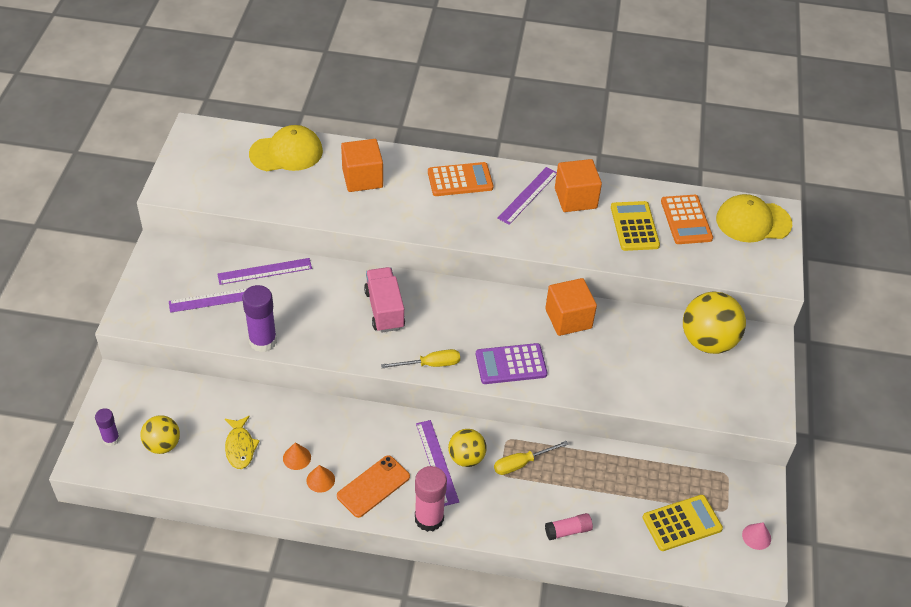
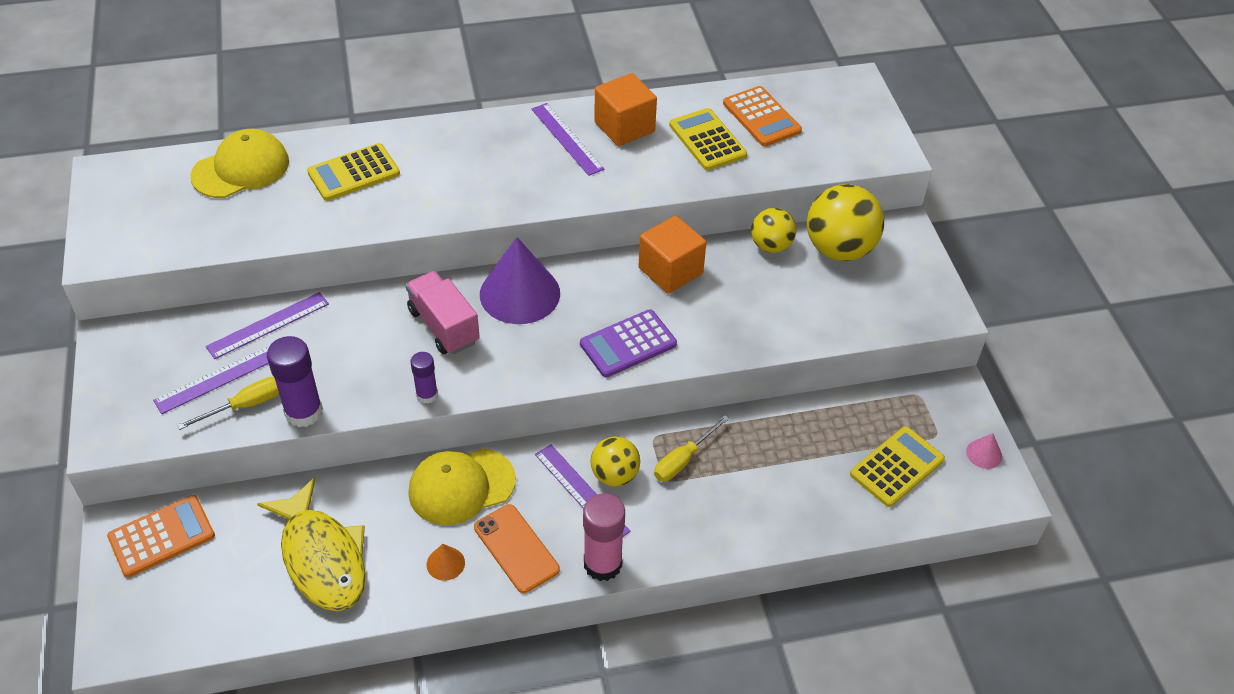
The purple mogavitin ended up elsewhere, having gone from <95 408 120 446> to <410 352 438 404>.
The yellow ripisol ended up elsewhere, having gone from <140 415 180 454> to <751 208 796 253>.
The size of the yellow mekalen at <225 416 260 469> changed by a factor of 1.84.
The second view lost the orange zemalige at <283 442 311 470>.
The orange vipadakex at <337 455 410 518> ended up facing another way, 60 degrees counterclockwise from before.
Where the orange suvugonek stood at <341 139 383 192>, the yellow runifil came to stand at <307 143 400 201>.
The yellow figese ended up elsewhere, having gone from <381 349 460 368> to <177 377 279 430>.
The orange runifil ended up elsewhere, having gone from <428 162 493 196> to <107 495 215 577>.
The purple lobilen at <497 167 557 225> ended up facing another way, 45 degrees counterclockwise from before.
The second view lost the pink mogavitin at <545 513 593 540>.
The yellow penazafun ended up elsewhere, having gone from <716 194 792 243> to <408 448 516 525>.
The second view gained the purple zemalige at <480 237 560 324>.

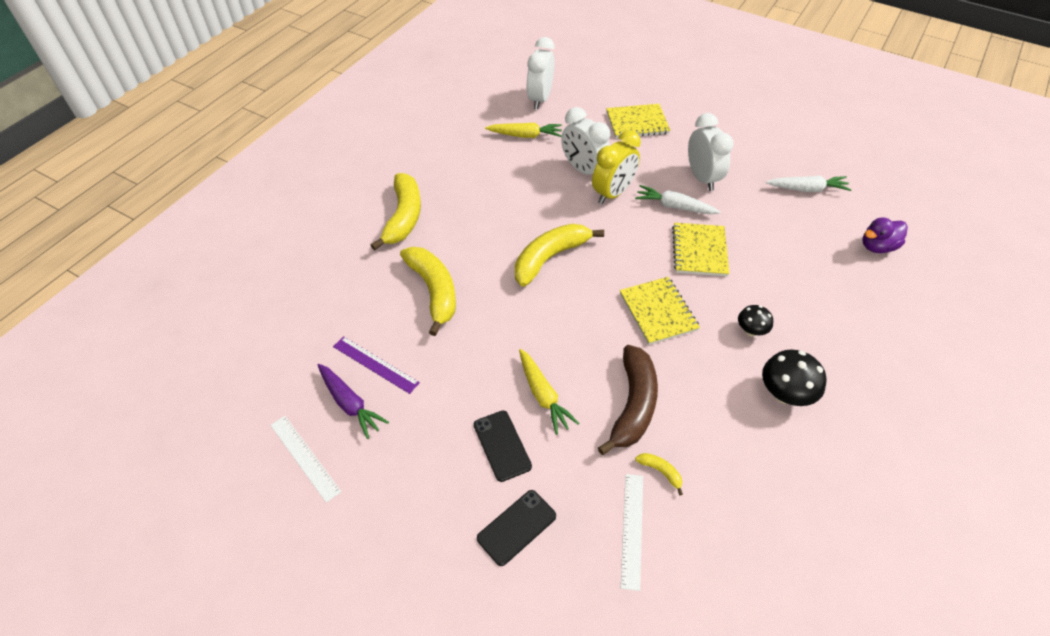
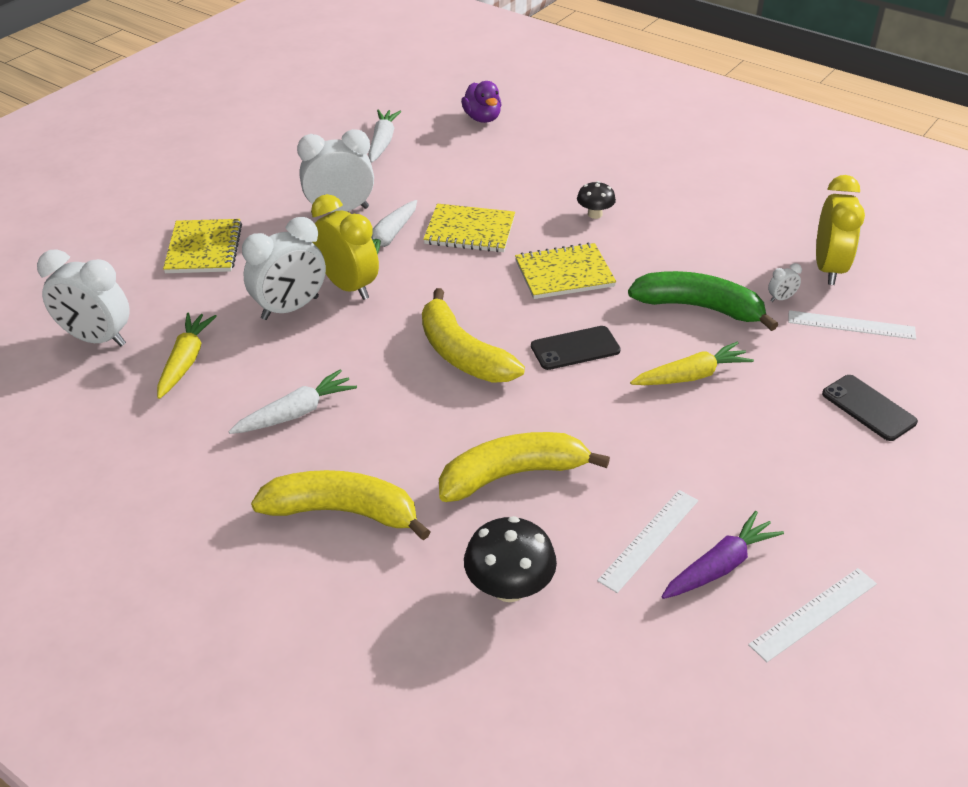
What was the purple lobilen at <333 336 420 394> turned into the white lobilen at <597 490 698 593>.
The black vipadakex ended up elsewhere, having gone from <474 411 532 482> to <531 326 621 370>.
What was the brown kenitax at <598 345 658 455> turned into the green kenitax at <628 271 778 331>.
Where the yellow kenitax stood at <635 453 683 495>, the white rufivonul came to stand at <768 263 802 302>.
The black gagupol ended up elsewhere, having gone from <762 350 826 406> to <464 516 557 602>.
The second view gained the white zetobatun at <229 369 357 434>.
The second view gained the yellow rufivonul at <816 175 865 285>.

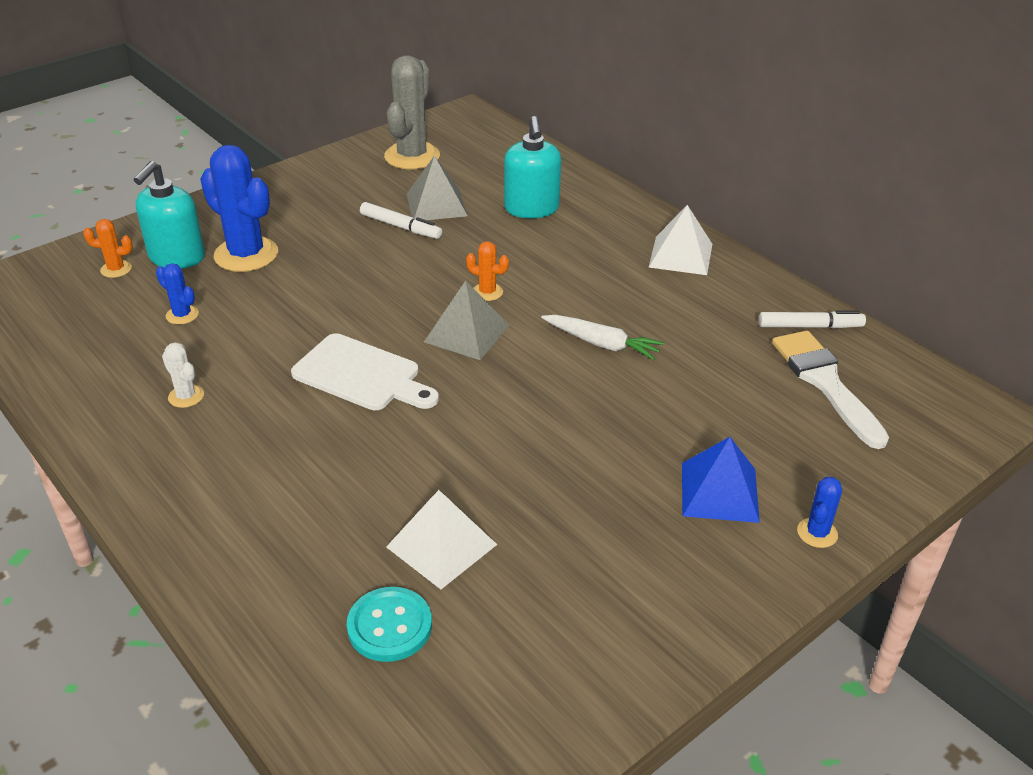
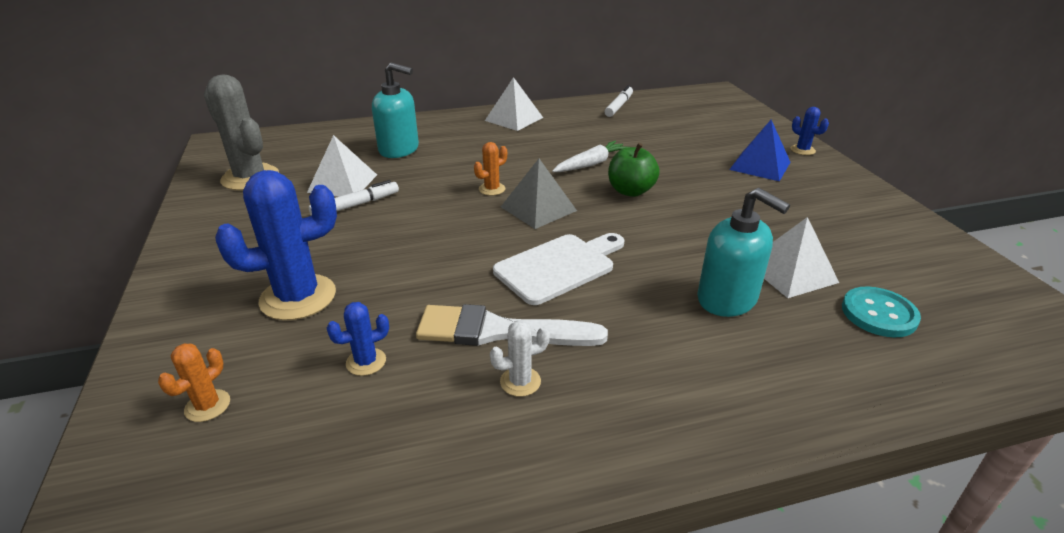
The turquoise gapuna ended up elsewhere, having gone from <133 161 205 269> to <697 188 790 317>.
What was the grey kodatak at <407 155 468 220> turned into the white kodatak at <307 135 377 197>.
The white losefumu ended up elsewhere, having gone from <772 330 889 449> to <416 304 608 346>.
The second view gained the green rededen at <608 143 660 197>.

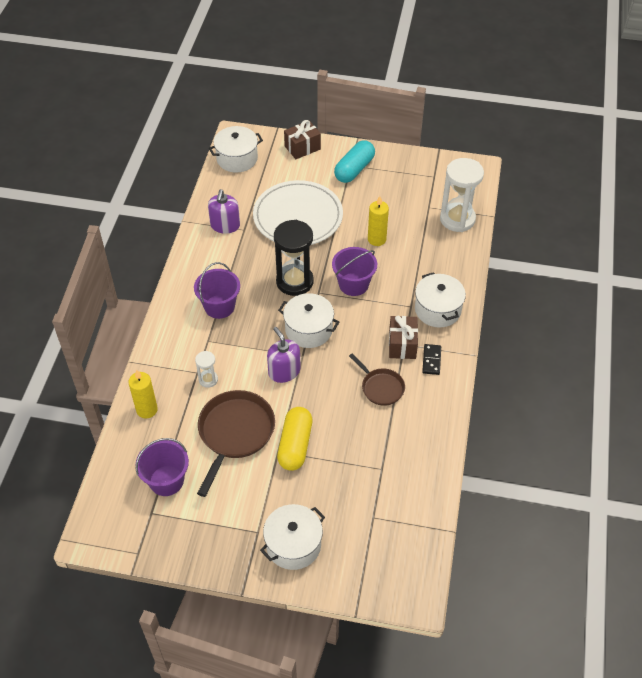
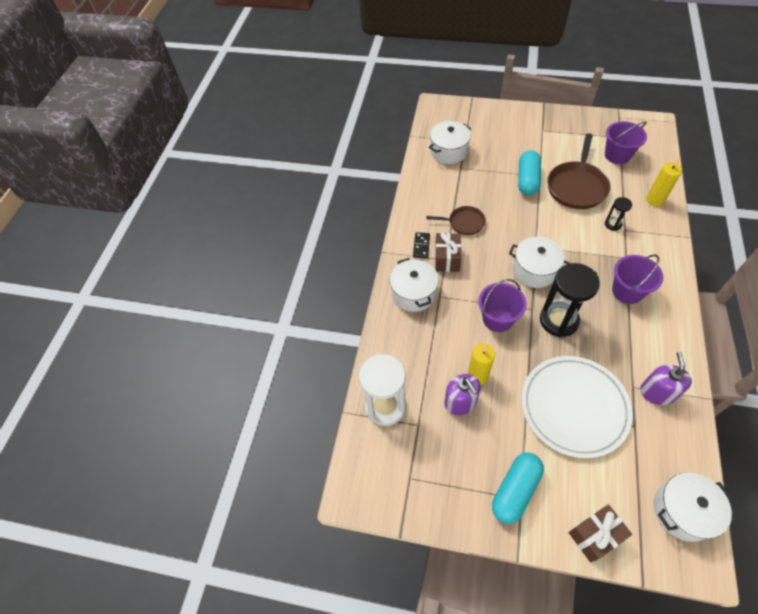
What was the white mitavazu at <195 351 218 388> turned into the black mitavazu at <605 197 632 231>.
The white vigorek ended up elsewhere, having gone from <260 504 325 570> to <429 121 471 164>.
The purple gapuna ended up elsewhere, having gone from <267 327 301 383> to <445 374 481 415>.
What was the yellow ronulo at <277 407 313 471> turned into the turquoise ronulo at <518 150 541 195>.
The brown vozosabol at <349 354 405 406> ended up facing another way, 135 degrees clockwise from before.

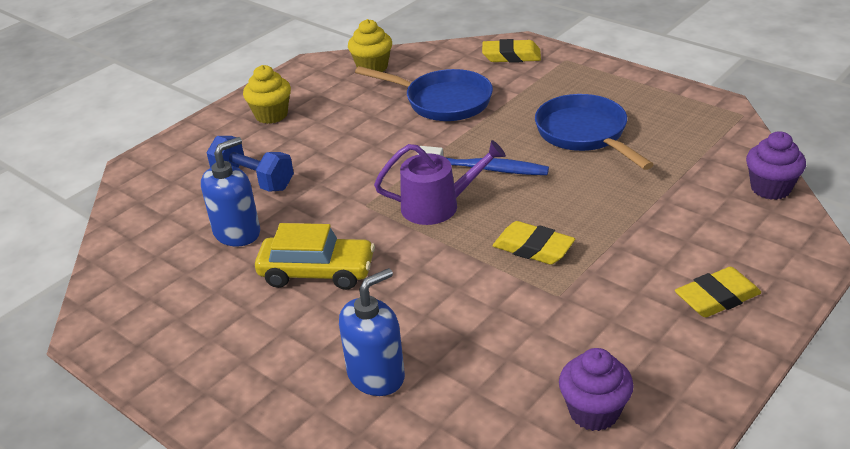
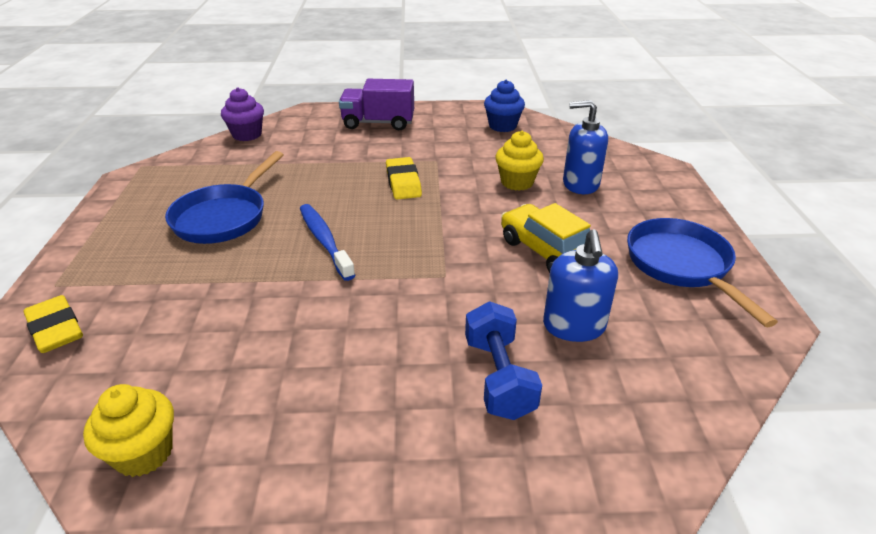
The blue gapuna at <201 137 260 246> ended up facing another way, 90 degrees counterclockwise from before.
The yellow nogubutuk ended up elsewhere, having gone from <243 65 291 124> to <496 131 544 191>.
The blue vozosabol ended up elsewhere, having gone from <355 66 493 121> to <627 218 778 327>.
The second view lost the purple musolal at <374 140 506 225>.
What was the purple nogubutuk at <559 348 634 431> turned into the blue nogubutuk at <484 80 525 132>.
Where the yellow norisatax stood at <675 267 761 317>, the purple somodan came to stand at <339 79 414 130>.

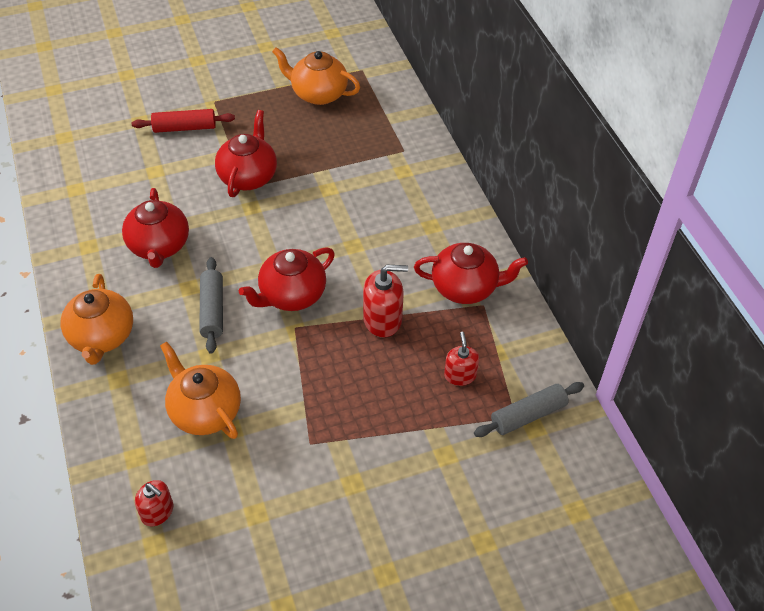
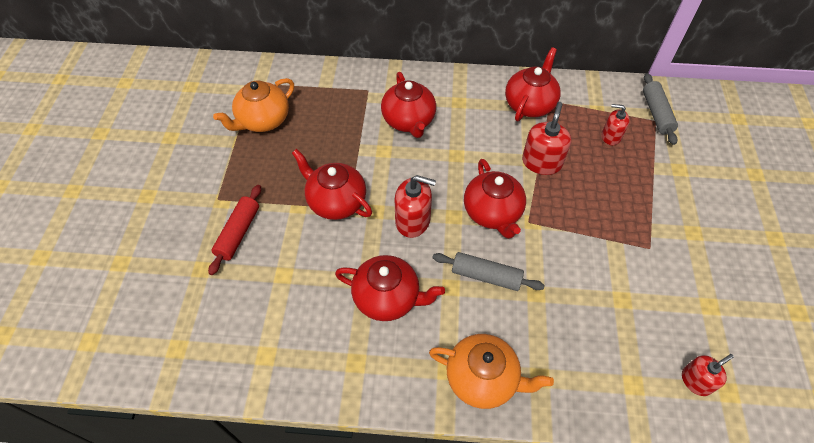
The second view lost the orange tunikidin at <160 341 241 439>.
The second view gained the red tunikidin at <381 72 436 138>.
The second view gained the red gapuna at <394 175 436 238>.

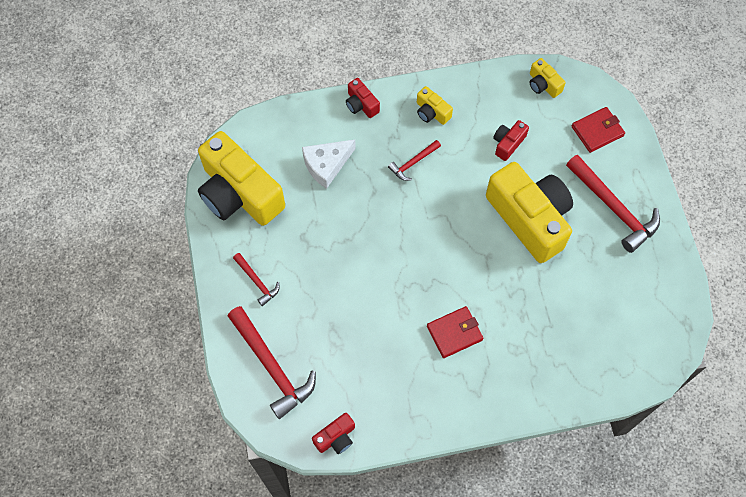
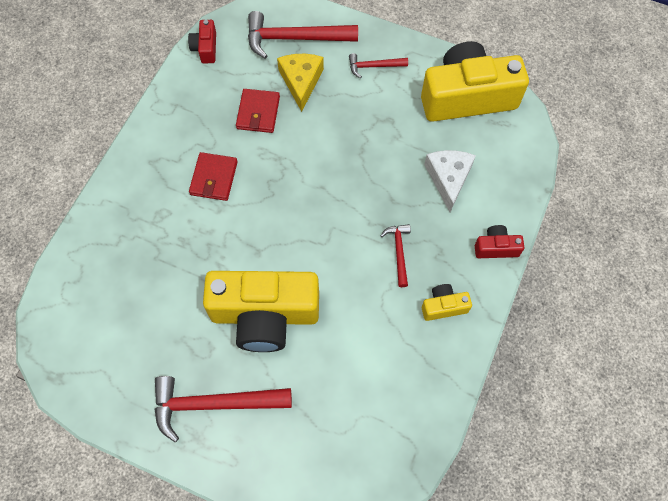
The second view lost the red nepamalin at <493 120 529 161>.
The second view lost the yellow nepamalin at <529 58 566 98>.
The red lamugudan ended up elsewhere, having gone from <572 107 625 153> to <236 89 280 133>.
The second view gained the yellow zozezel at <277 54 324 112>.

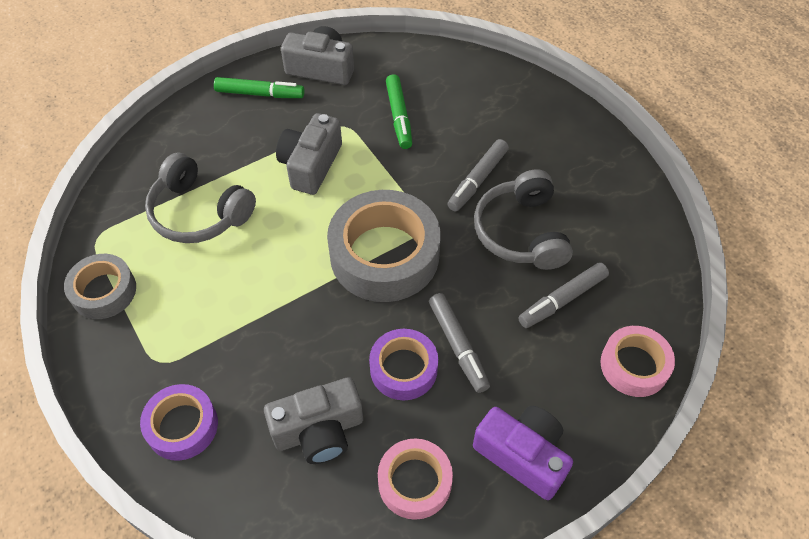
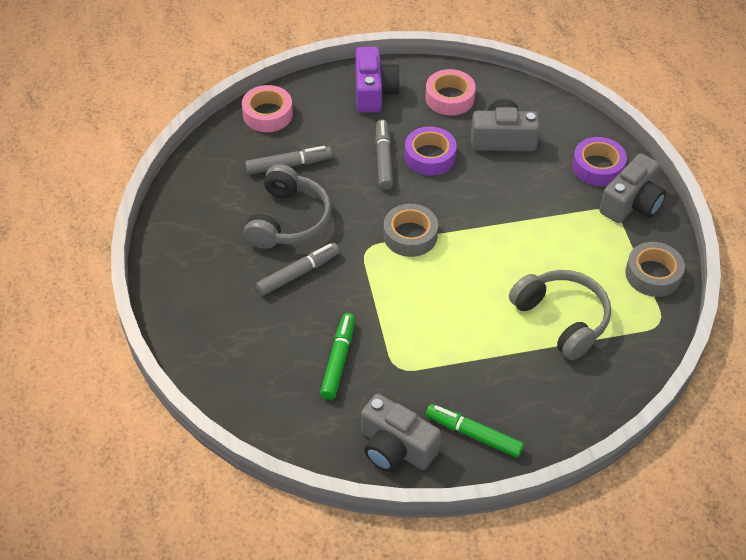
The grey nepamalin ended up elsewhere, having gone from <276 113 342 195> to <599 153 666 223>.
The size of the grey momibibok at <327 190 441 302> changed by a factor of 0.56.
The purple nepamalin at <473 406 573 500> ended up facing another way, 150 degrees counterclockwise from before.

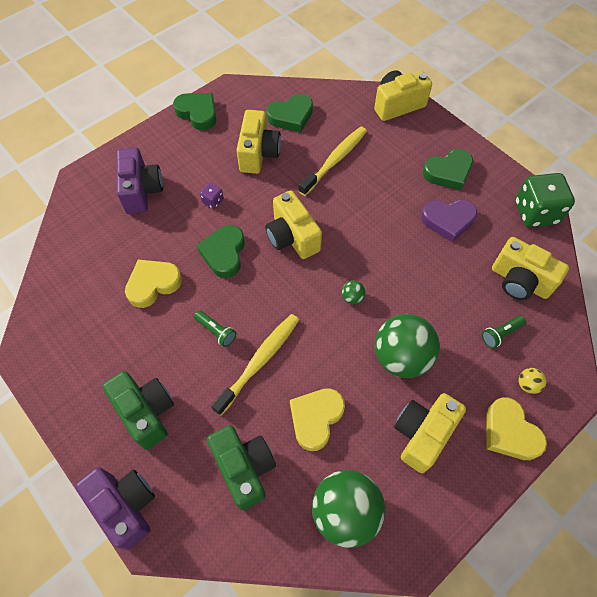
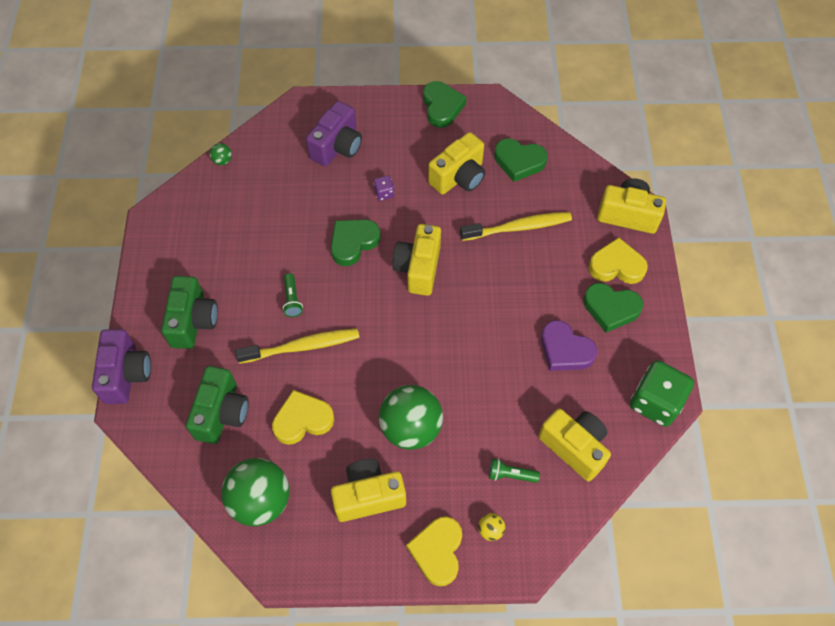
The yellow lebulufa ended up elsewhere, having gone from <125 260 182 308> to <588 237 648 284>.
The green ripisol ended up elsewhere, having gone from <342 281 365 304> to <210 143 232 165>.
The yellow nepamalin at <492 237 569 300> ended up facing another way, 150 degrees clockwise from before.

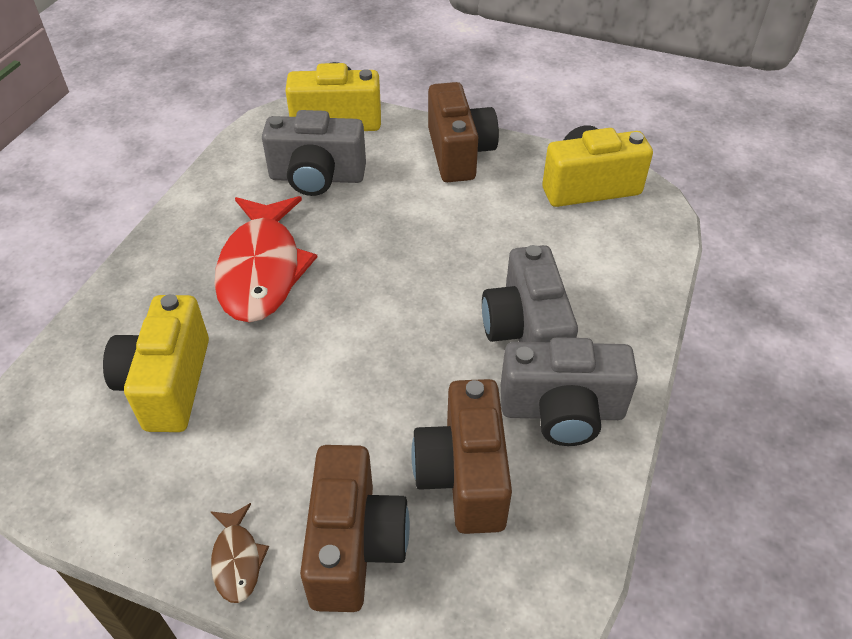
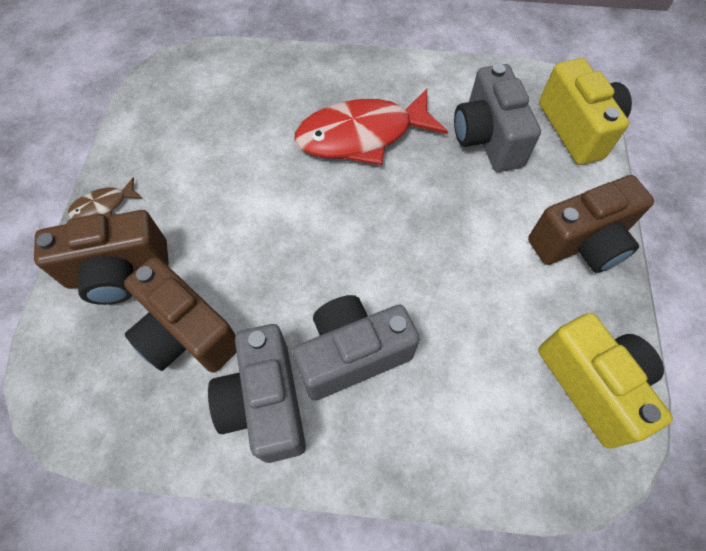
The second view lost the yellow nepamalin at <103 294 209 432>.
The brown nepamalin at <411 379 512 534> ended up facing another way, 120 degrees counterclockwise from before.

